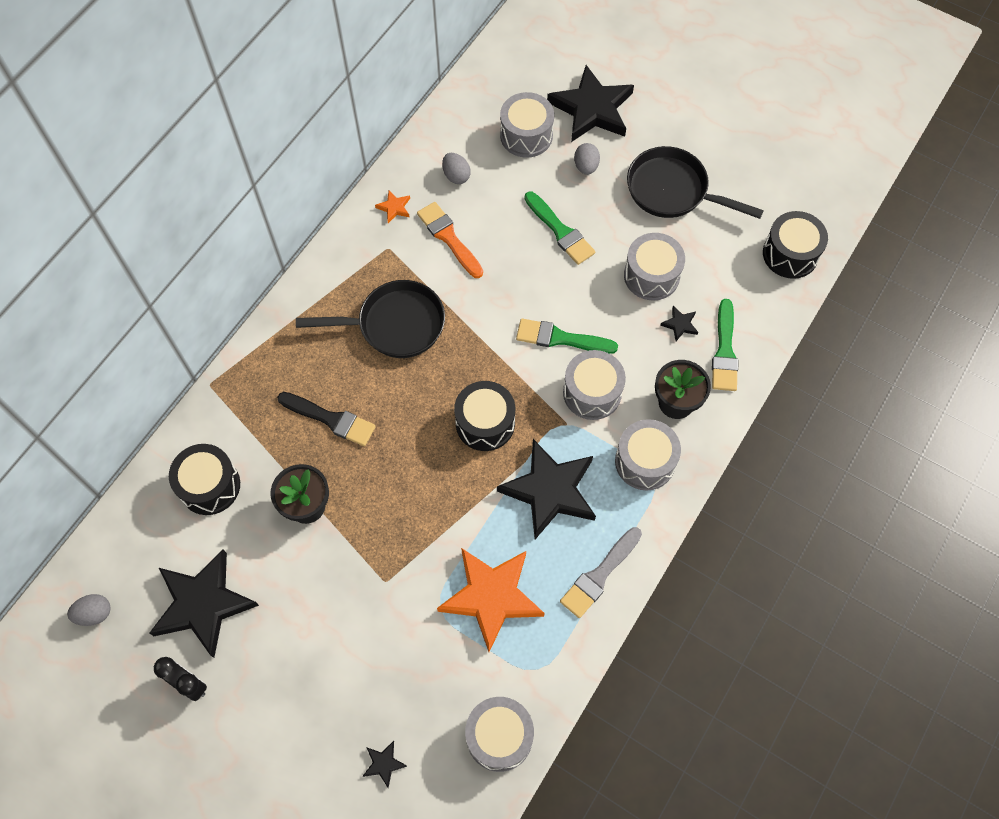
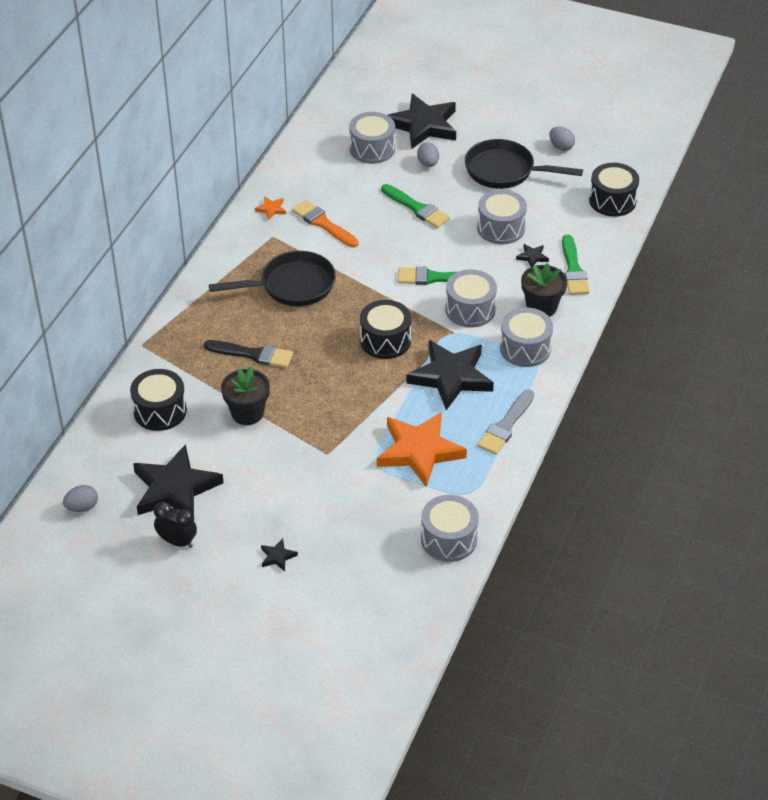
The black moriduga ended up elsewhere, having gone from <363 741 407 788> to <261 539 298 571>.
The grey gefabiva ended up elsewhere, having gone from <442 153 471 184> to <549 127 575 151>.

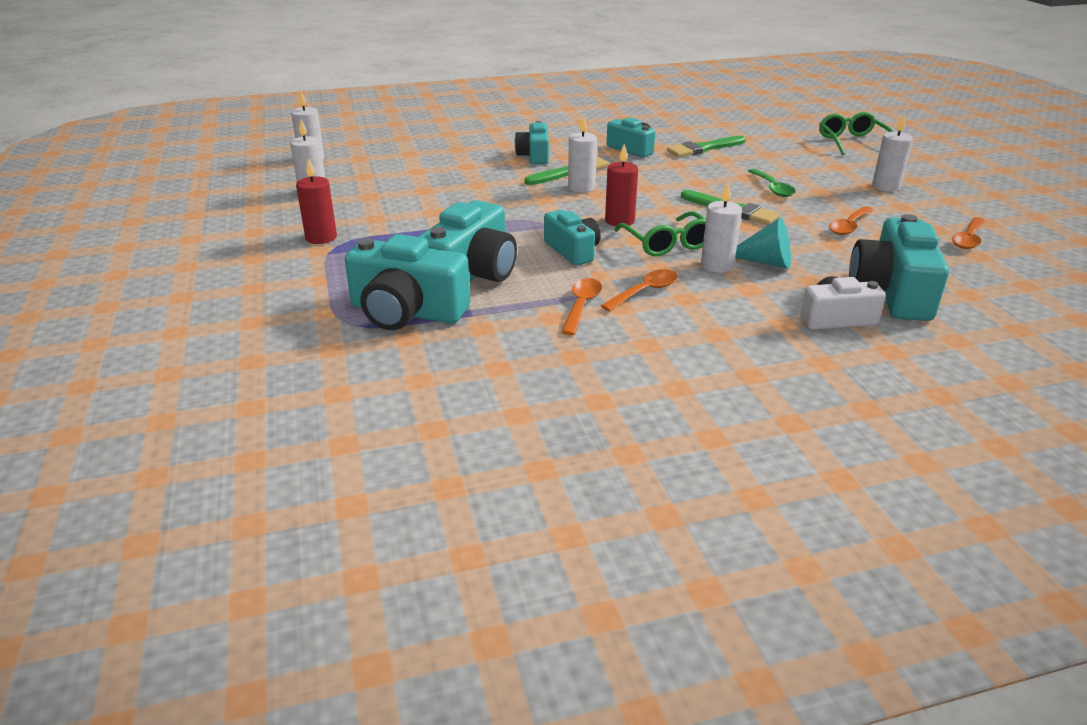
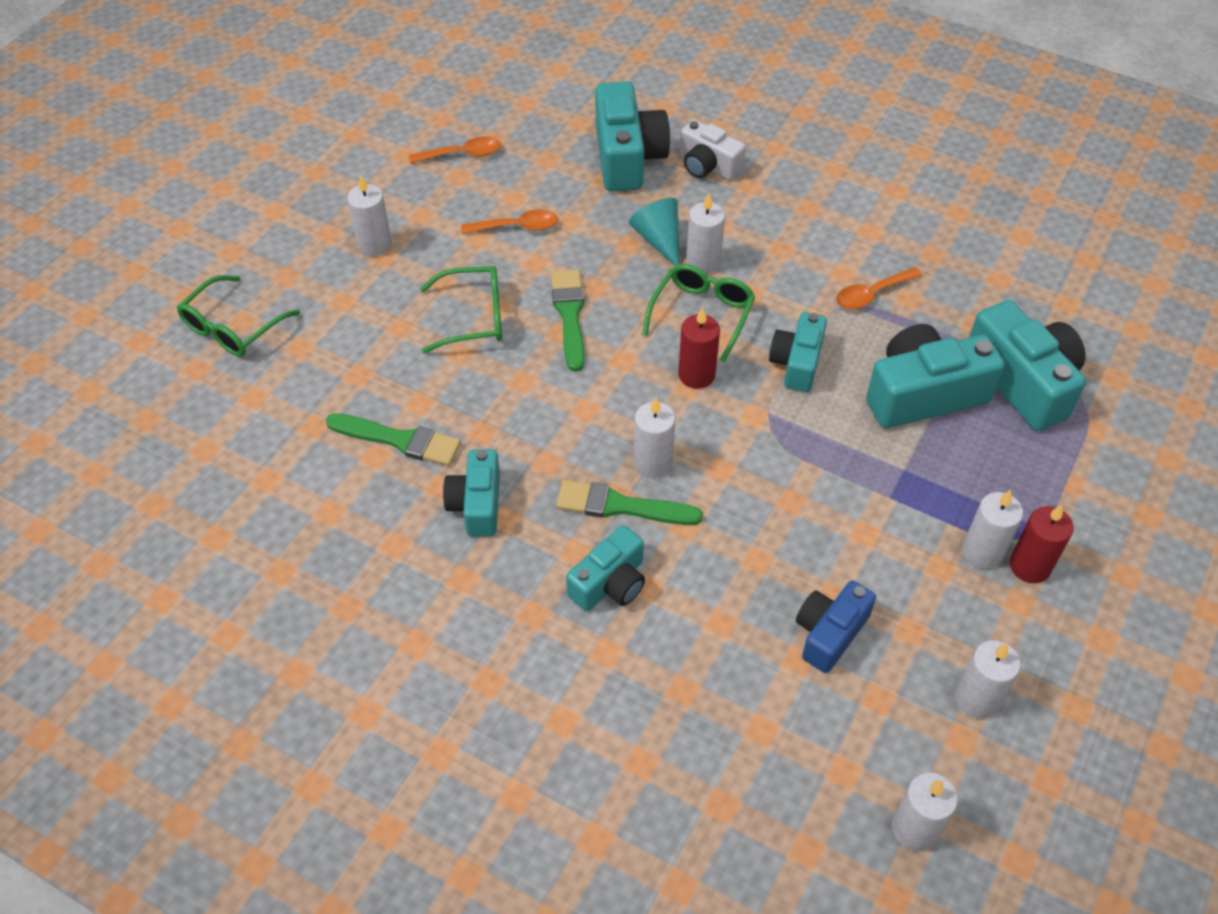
The second view lost the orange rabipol at <601 269 678 311>.
Where the green rabipol stood at <748 169 796 197>, the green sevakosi came to stand at <420 266 502 353>.
The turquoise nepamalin at <849 214 949 321> ended up facing another way, 60 degrees counterclockwise from before.
The second view gained the blue nepamalin at <796 580 876 673>.
The second view gained the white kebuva at <962 490 1023 569>.

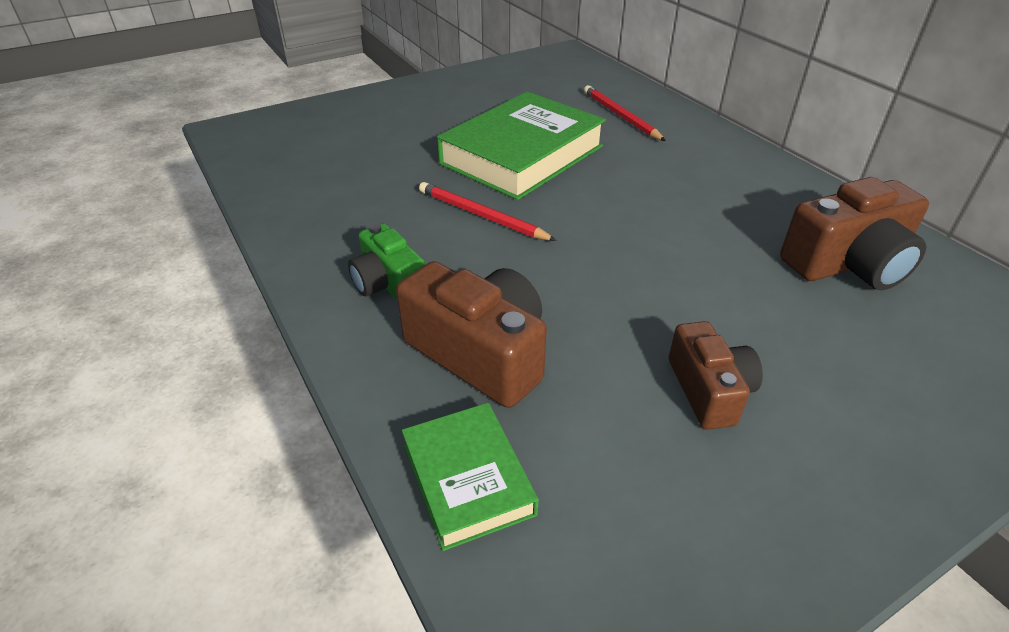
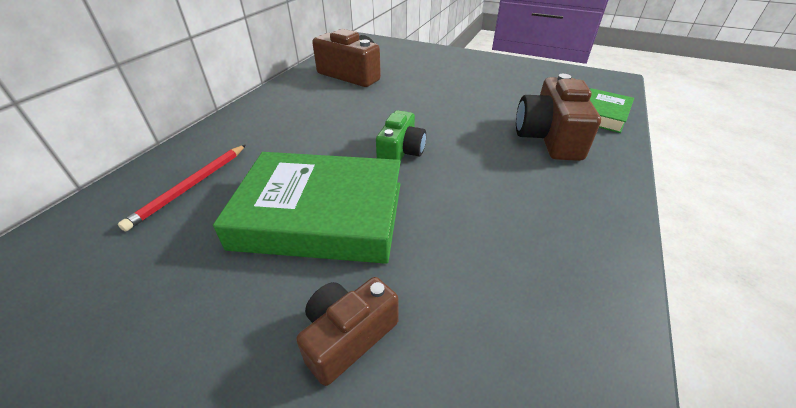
The green nepamalin ended up elsewhere, having gone from <348 223 426 300> to <376 110 426 160>.
The second view lost the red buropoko at <419 182 557 241>.
The brown nepamalin ended up elsewhere, having gone from <669 321 763 430> to <296 277 399 386>.

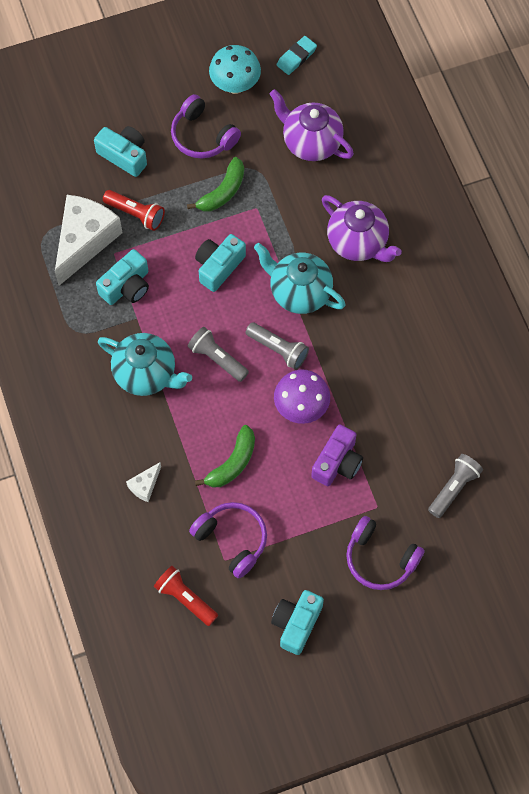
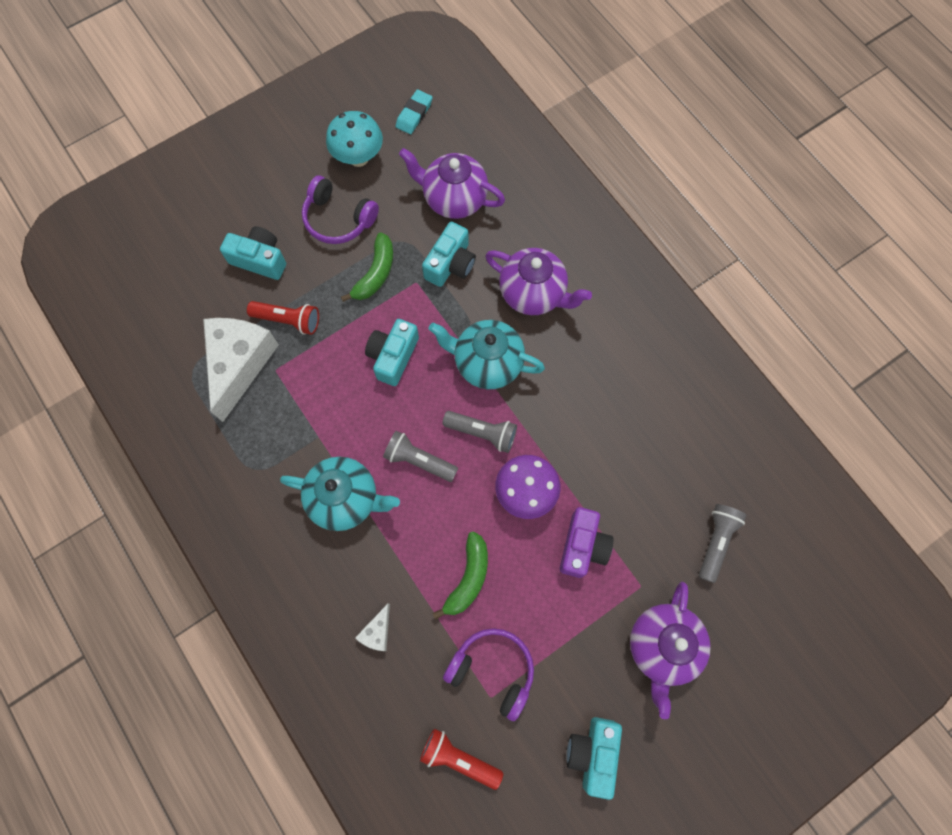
The turquoise nepamalin ended up elsewhere, having gone from <96 249 149 305> to <422 222 476 287>.
Where the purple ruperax stood at <346 516 425 590>, the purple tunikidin came to stand at <630 582 711 719>.

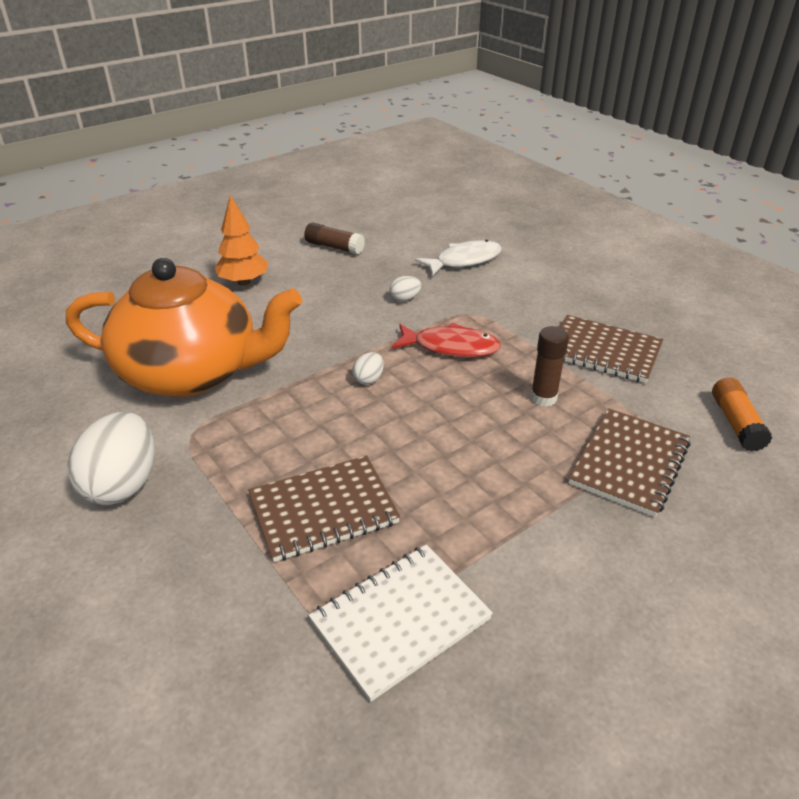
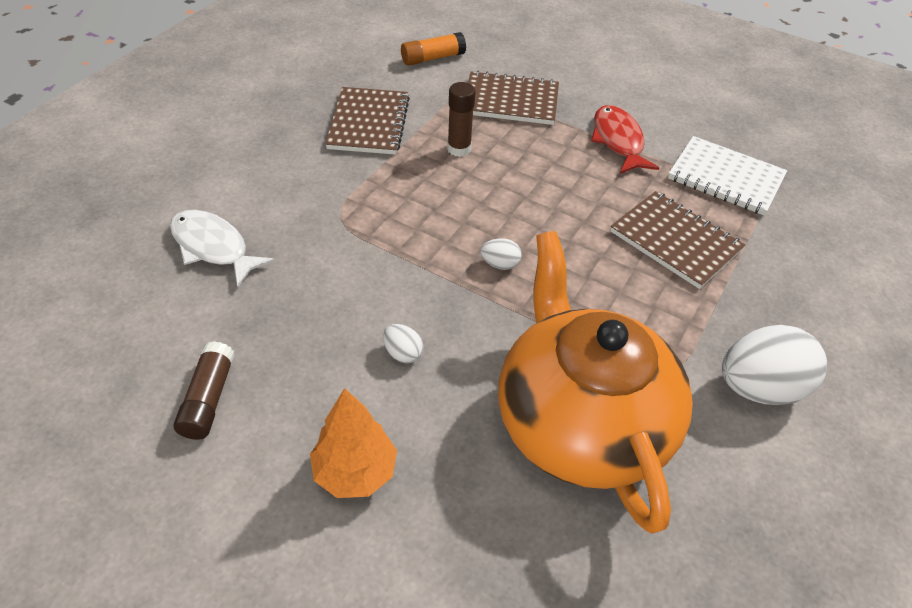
The white gefabiva ended up elsewhere, having gone from <390 276 421 302> to <383 324 423 363>.
The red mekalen ended up elsewhere, having gone from <391 323 501 357> to <591 105 659 174>.

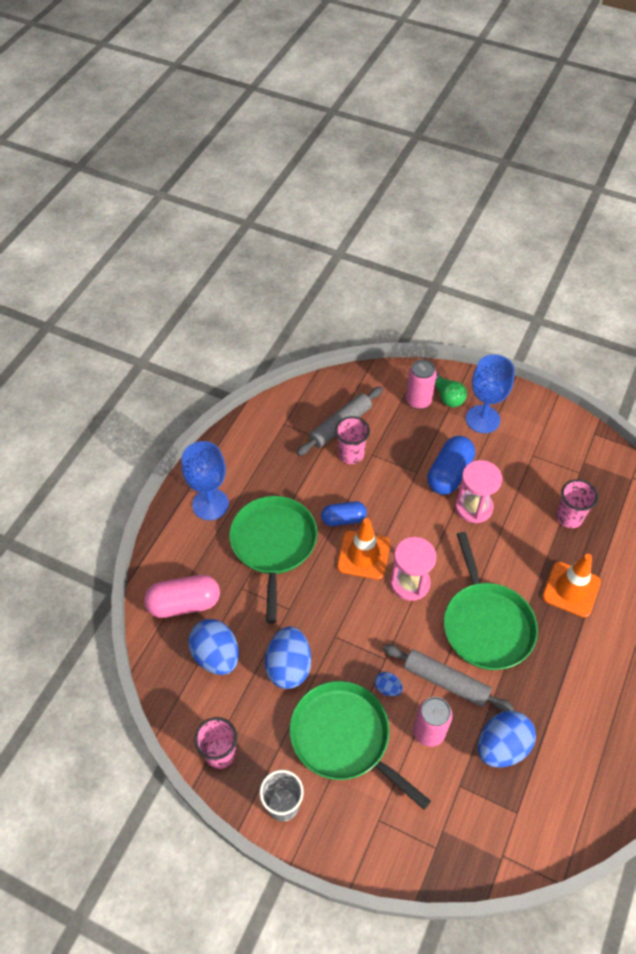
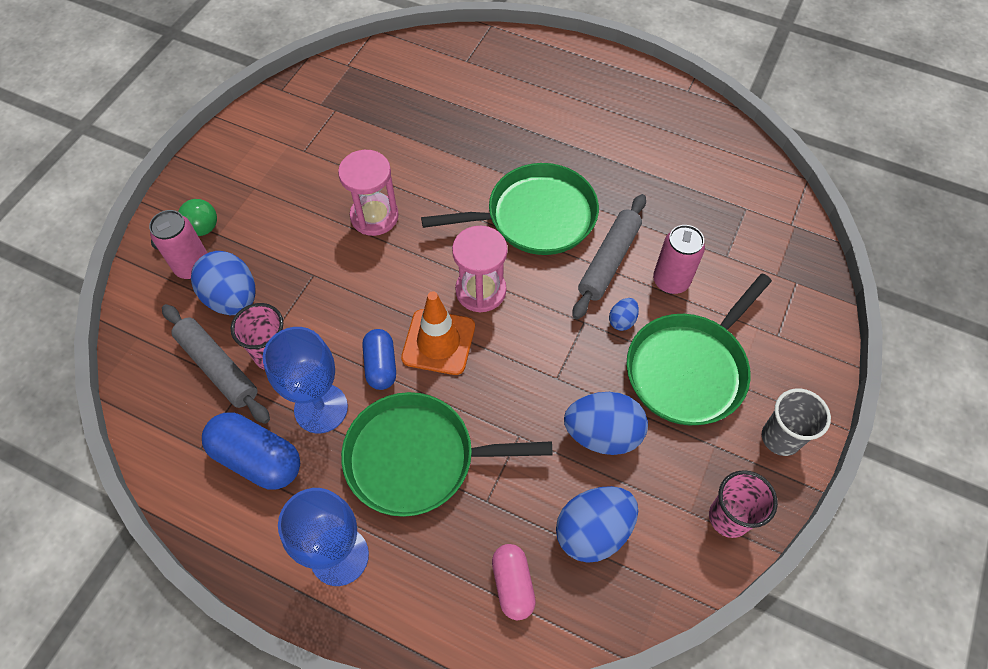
The size of the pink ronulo at <144 575 220 618> changed by a factor of 0.65.
The blue ronulo ended up elsewhere, having gone from <427 436 475 495> to <202 413 300 490>.
The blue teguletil ended up elsewhere, having gone from <466 354 515 433> to <263 327 348 433>.
The blue gefabiva ended up elsewhere, having gone from <478 710 536 768> to <191 251 256 315>.
The second view lost the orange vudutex at <542 554 601 617>.
The second view lost the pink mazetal at <556 479 598 528>.

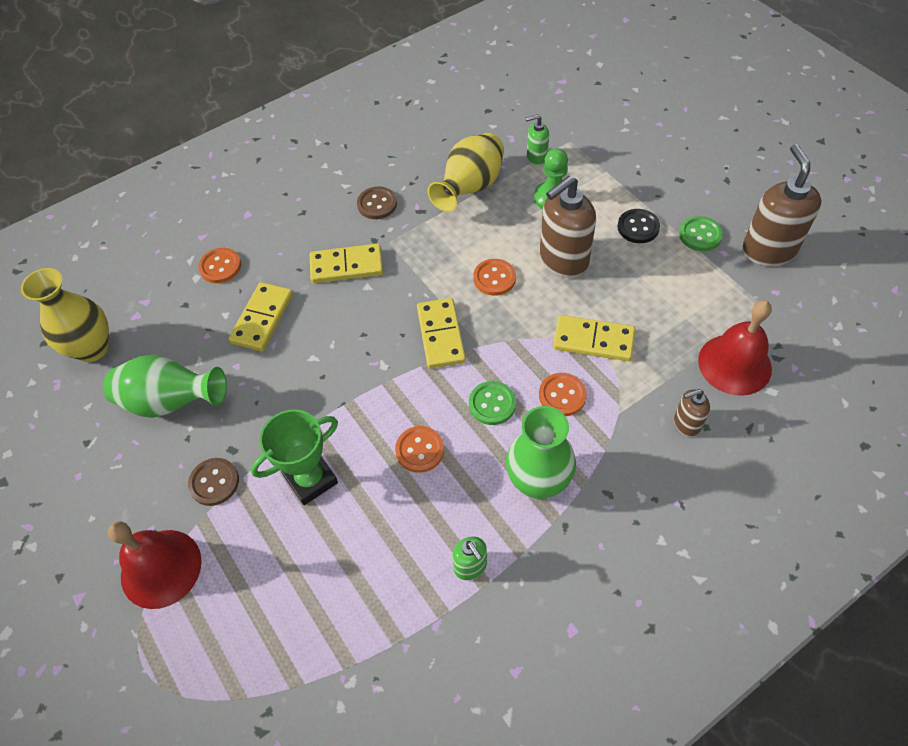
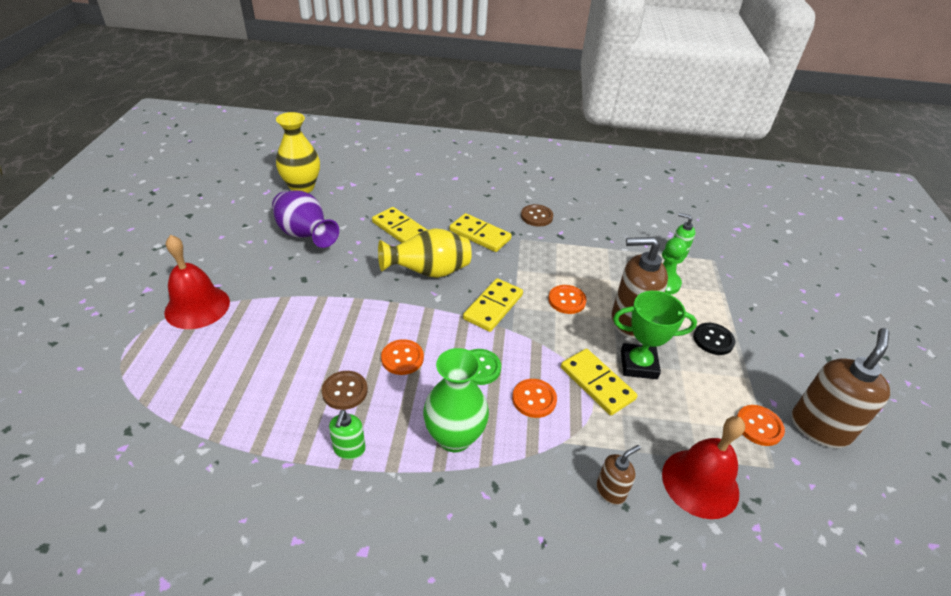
What was the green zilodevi at <103 355 227 418> turned into the purple zilodevi at <272 190 339 248>.
The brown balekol ended up elsewhere, having gone from <188 458 239 506> to <322 371 368 410>.
The orange balekol ended up elsewhere, having gone from <198 248 241 283> to <737 405 785 446>.
The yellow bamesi at <228 282 293 351> ended up facing another way, 75 degrees clockwise from before.
The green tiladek ended up elsewhere, having gone from <251 409 338 505> to <613 291 697 379>.
The yellow zilodevi ended up elsewhere, having gone from <428 133 504 212> to <378 228 472 278>.
The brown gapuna at <674 389 710 437> ended up facing another way, 120 degrees clockwise from before.
The second view lost the green balekol at <679 216 723 251>.

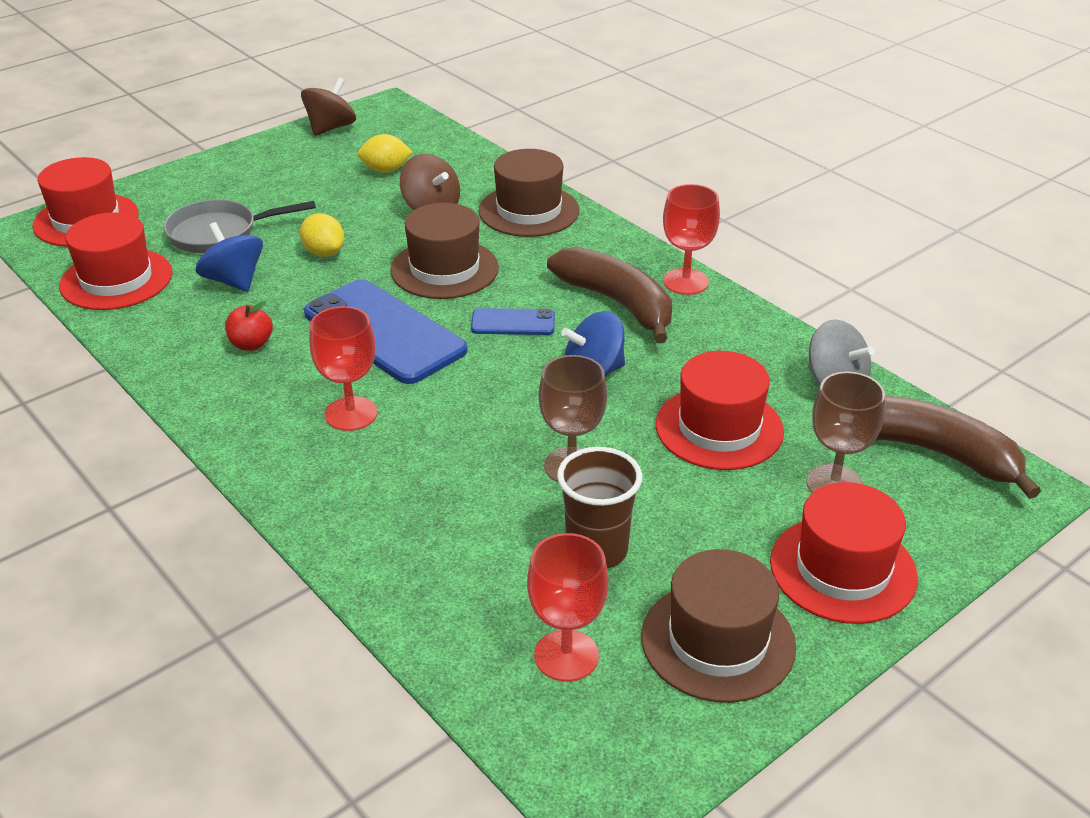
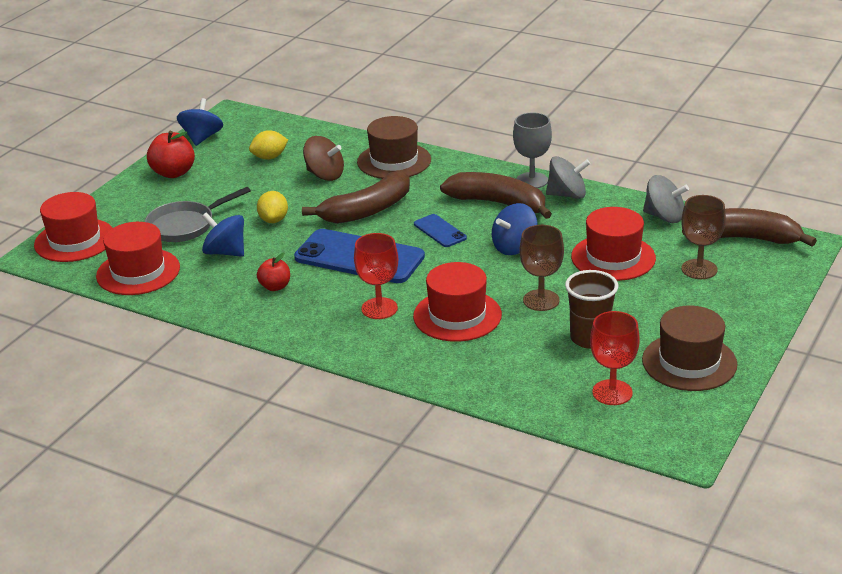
The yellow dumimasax at <300 213 344 257> ended up facing another way, 60 degrees clockwise from before.
What was the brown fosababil at <301 77 356 136> turned into the blue fosababil at <177 98 223 146>.
Where the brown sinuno stood at <390 203 499 299>, the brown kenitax came to stand at <302 170 410 224>.
The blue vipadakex at <471 308 555 335> ended up facing another way, 75 degrees clockwise from before.
What was the red teguletil at <663 184 720 295> turned into the grey teguletil at <513 112 552 188>.
The red sinuno ended up elsewhere, having gone from <770 482 918 624> to <413 262 502 342>.
The second view gained the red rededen at <147 131 195 178>.
The second view gained the grey fosababil at <546 156 590 199>.

